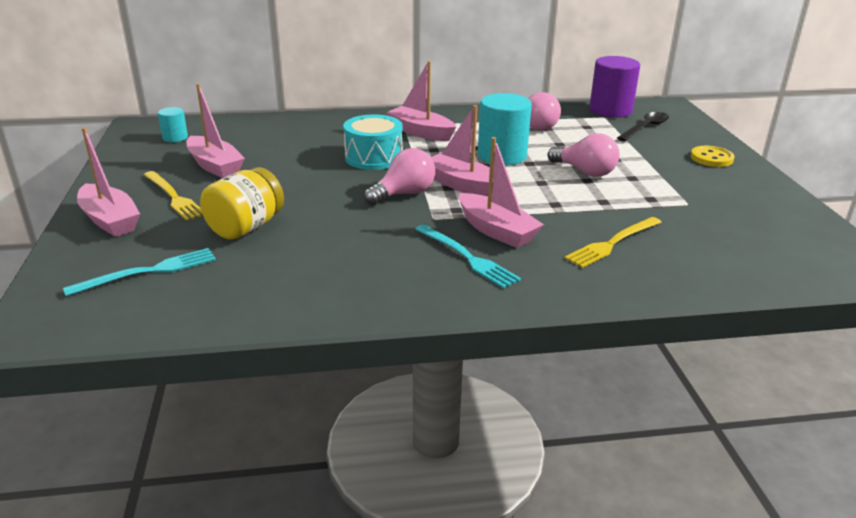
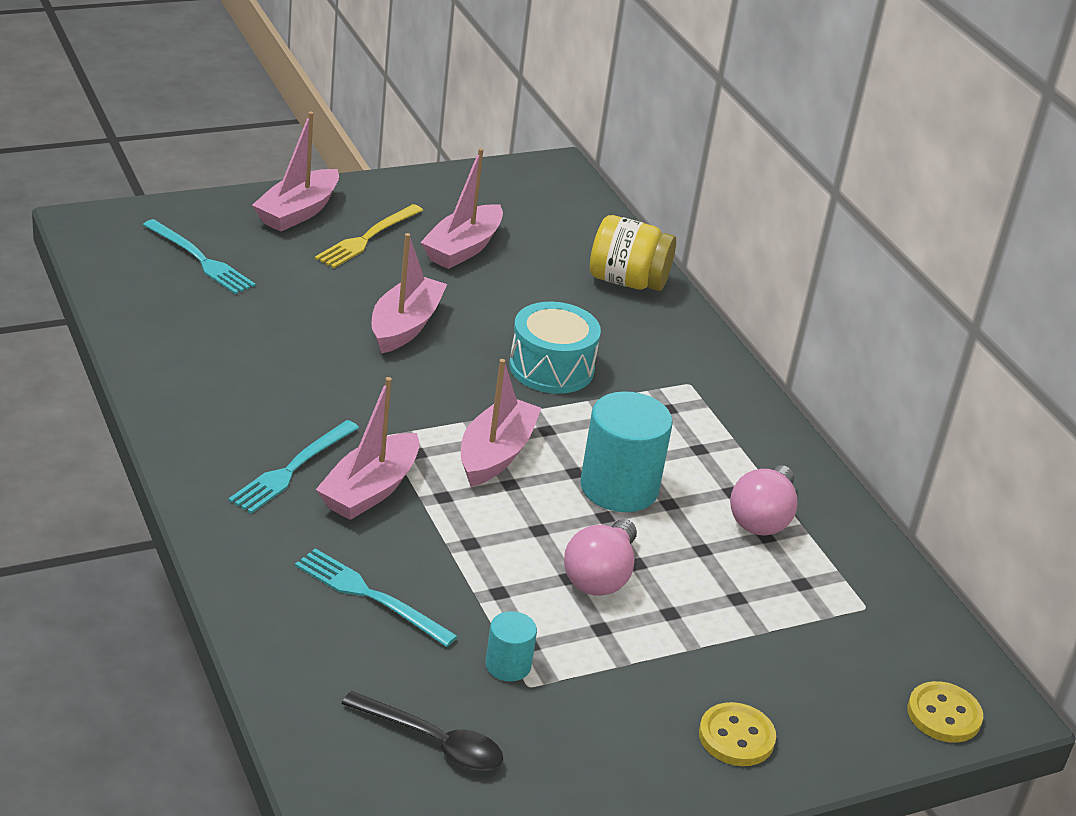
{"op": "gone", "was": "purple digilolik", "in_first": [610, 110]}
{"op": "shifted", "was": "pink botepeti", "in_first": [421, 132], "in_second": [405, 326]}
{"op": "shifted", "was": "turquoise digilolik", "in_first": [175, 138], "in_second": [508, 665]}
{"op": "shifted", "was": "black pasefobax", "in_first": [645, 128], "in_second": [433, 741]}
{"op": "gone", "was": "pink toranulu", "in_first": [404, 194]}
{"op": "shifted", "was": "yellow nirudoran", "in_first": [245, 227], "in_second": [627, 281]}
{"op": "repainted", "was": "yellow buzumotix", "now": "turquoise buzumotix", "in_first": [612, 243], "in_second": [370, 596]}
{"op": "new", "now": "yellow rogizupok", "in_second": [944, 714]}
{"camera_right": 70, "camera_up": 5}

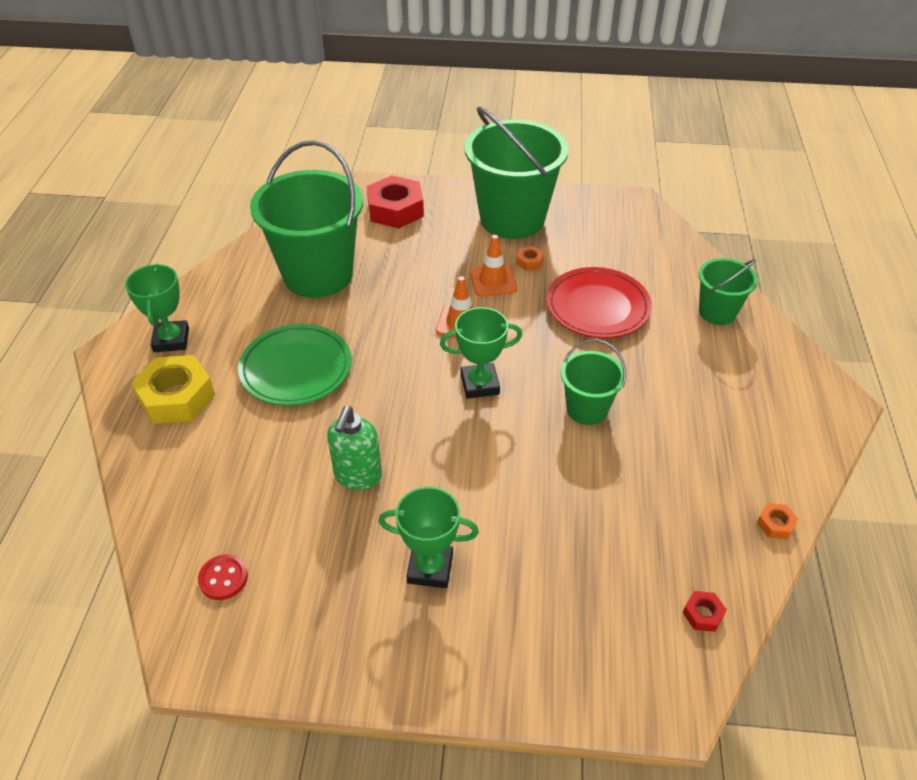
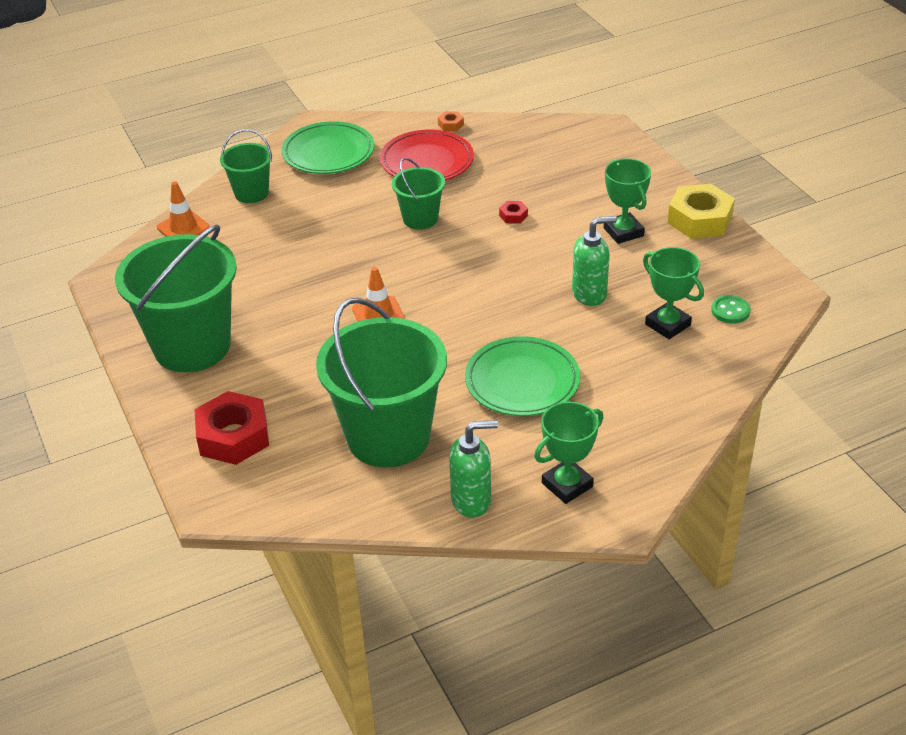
{"op": "shifted", "was": "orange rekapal", "in_first": [493, 281], "in_second": [183, 228]}
{"op": "gone", "was": "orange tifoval", "in_first": [529, 262]}
{"op": "shifted", "was": "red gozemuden", "in_first": [597, 307], "in_second": [427, 162]}
{"op": "shifted", "was": "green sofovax", "in_first": [480, 384], "in_second": [667, 325]}
{"op": "shifted", "was": "yellow tifoval", "in_first": [176, 397], "in_second": [700, 219]}
{"op": "repainted", "was": "red rogizupok", "now": "green rogizupok", "in_first": [223, 578], "in_second": [730, 311]}
{"op": "shifted", "was": "red tifoval", "in_first": [703, 614], "in_second": [513, 216]}
{"op": "new", "now": "green gozemuden", "in_second": [328, 153]}
{"op": "new", "now": "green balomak", "in_second": [472, 501]}
{"camera_right": -120, "camera_up": -5}

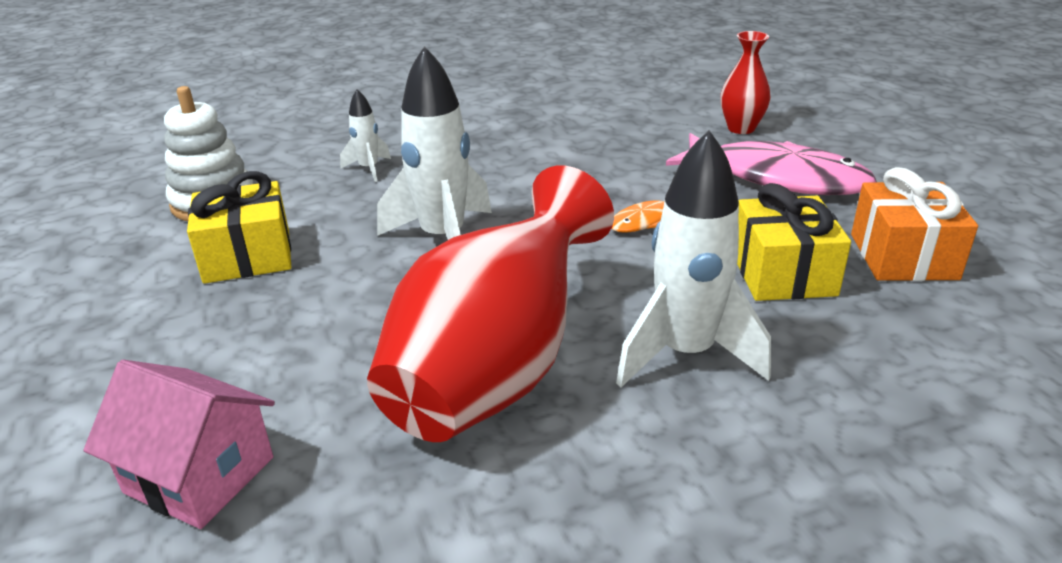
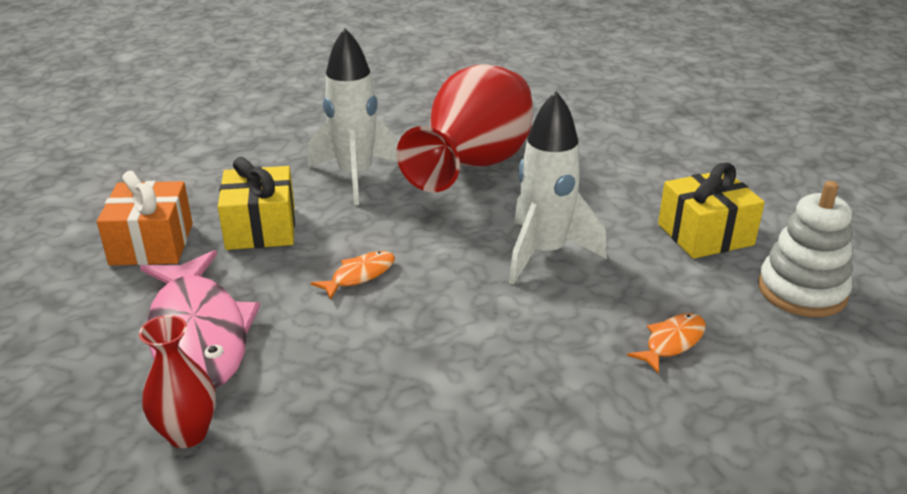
{"op": "swapped", "was": "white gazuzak", "now": "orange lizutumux", "in_first": [369, 169], "in_second": [672, 342]}
{"op": "rotated", "was": "pink lizutumux", "in_first": [777, 178], "in_second": [198, 334], "clockwise": -135}
{"op": "gone", "was": "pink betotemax", "in_first": [199, 475]}
{"camera_right": 175, "camera_up": 0}

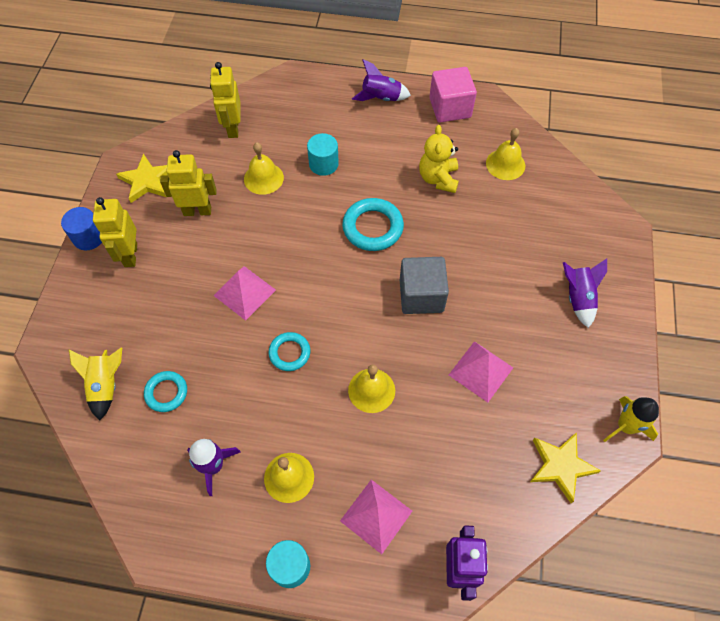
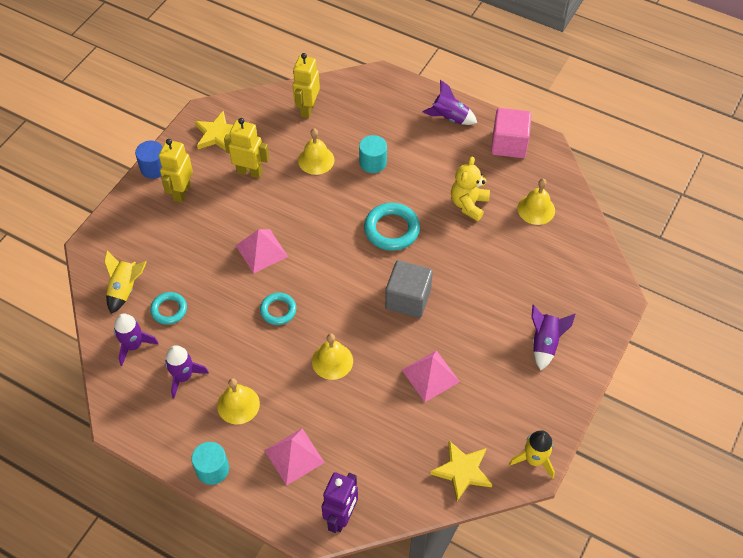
{"op": "new", "now": "purple gazuzak", "in_second": [133, 345]}
{"camera_right": 20, "camera_up": -5}

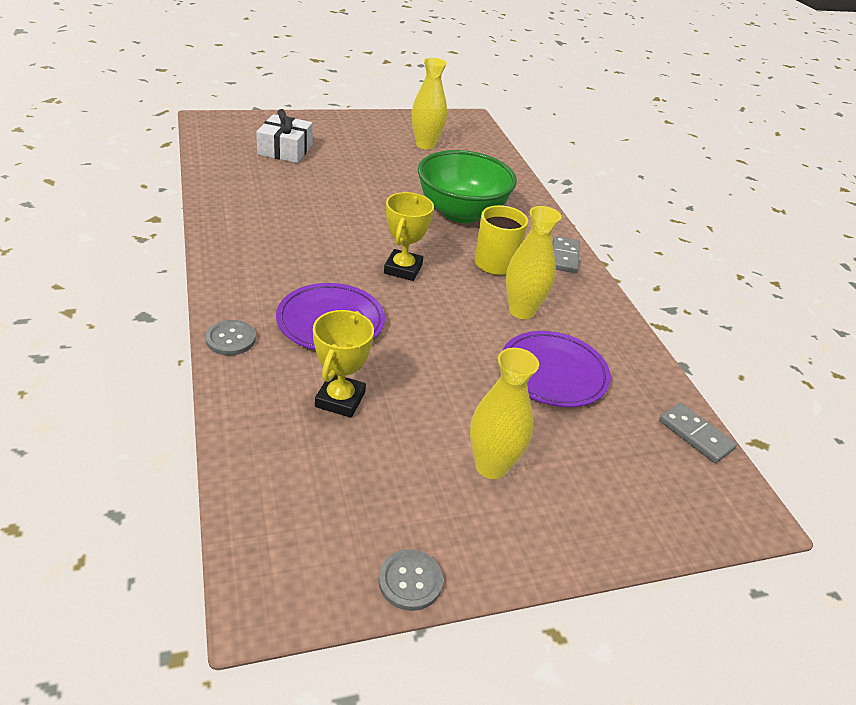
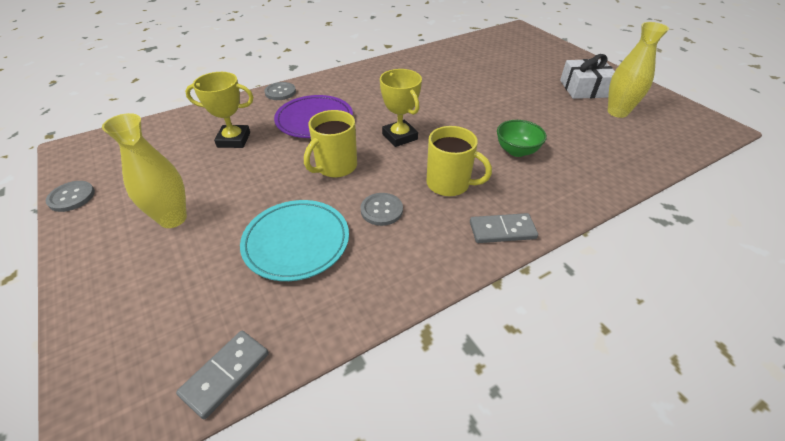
{"op": "shifted", "was": "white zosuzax", "in_first": [285, 150], "in_second": [584, 88]}
{"op": "scaled", "was": "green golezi", "in_first": [461, 213], "in_second": [516, 151], "ratio": 0.5}
{"op": "rotated", "was": "yellow sofovax", "in_first": [403, 269], "in_second": [399, 137], "clockwise": 60}
{"op": "swapped", "was": "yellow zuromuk", "now": "grey rogizupok", "in_first": [521, 311], "in_second": [381, 210]}
{"op": "repainted", "was": "purple gozemuden", "now": "turquoise gozemuden", "in_first": [553, 373], "in_second": [296, 242]}
{"op": "new", "now": "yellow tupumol", "in_second": [335, 167]}
{"camera_right": 80, "camera_up": 5}

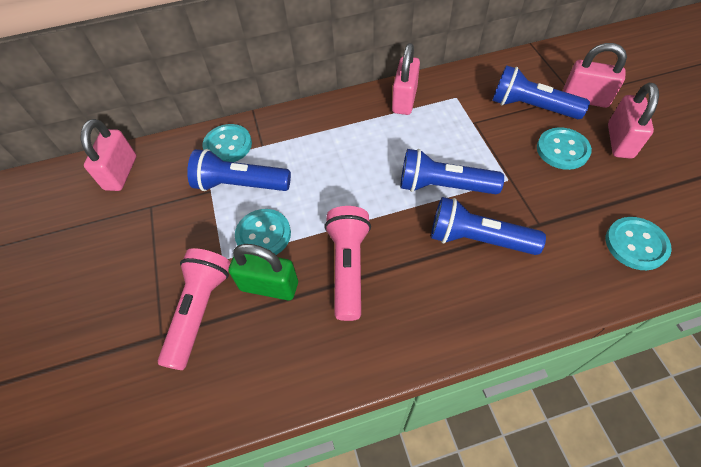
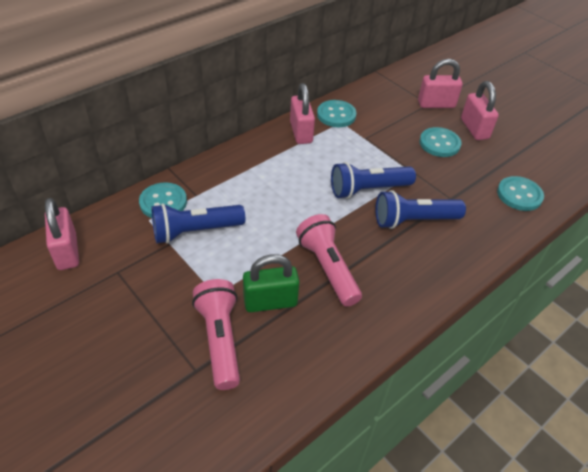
{"op": "gone", "was": "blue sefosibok", "in_first": [531, 107]}
{"op": "shifted", "was": "turquoise rogizupok", "in_first": [263, 235], "in_second": [336, 115]}
{"camera_right": -30, "camera_up": -10}

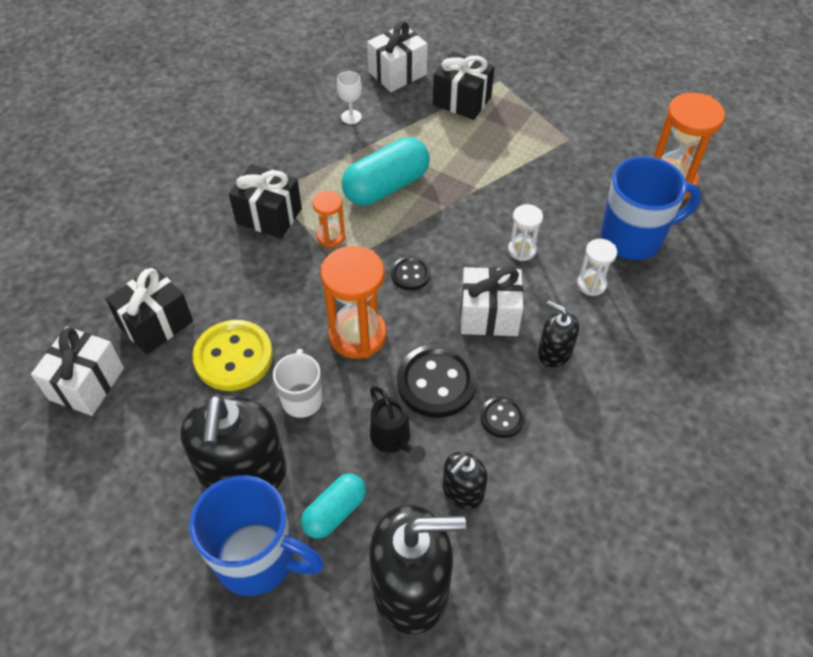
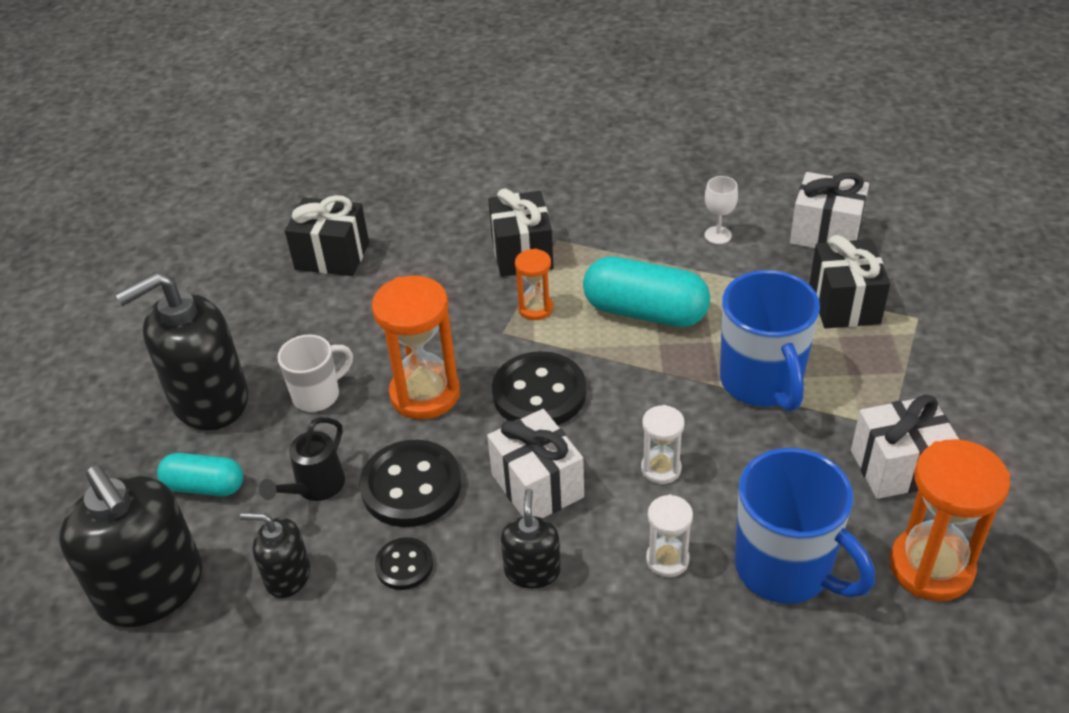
{"op": "scaled", "was": "black rogizupok", "in_first": [410, 274], "in_second": [539, 393], "ratio": 1.84}
{"op": "gone", "was": "yellow rogizupok", "in_first": [233, 357]}
{"op": "shifted", "was": "white zosuzax", "in_first": [87, 384], "in_second": [898, 467]}
{"op": "shifted", "was": "blue tupumol", "in_first": [258, 559], "in_second": [762, 382]}
{"camera_right": 60, "camera_up": -10}

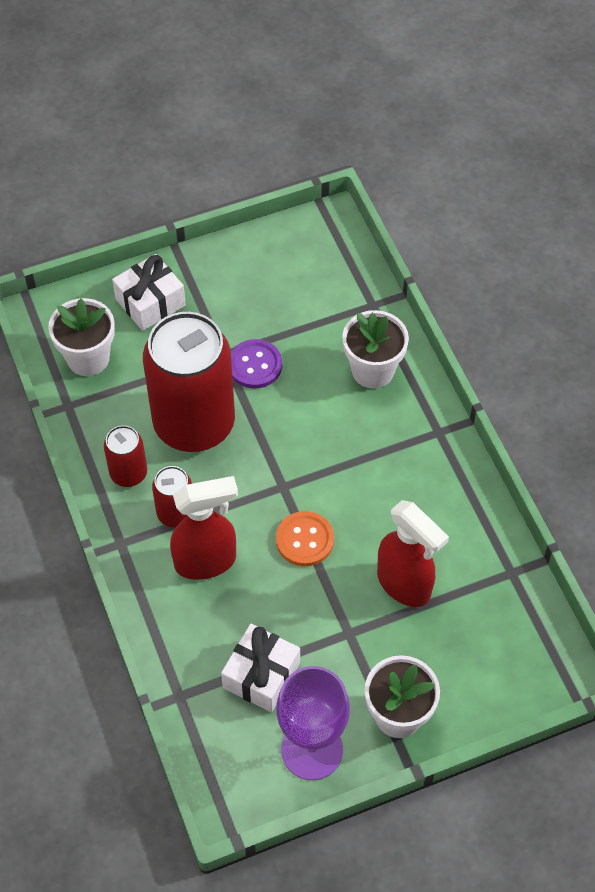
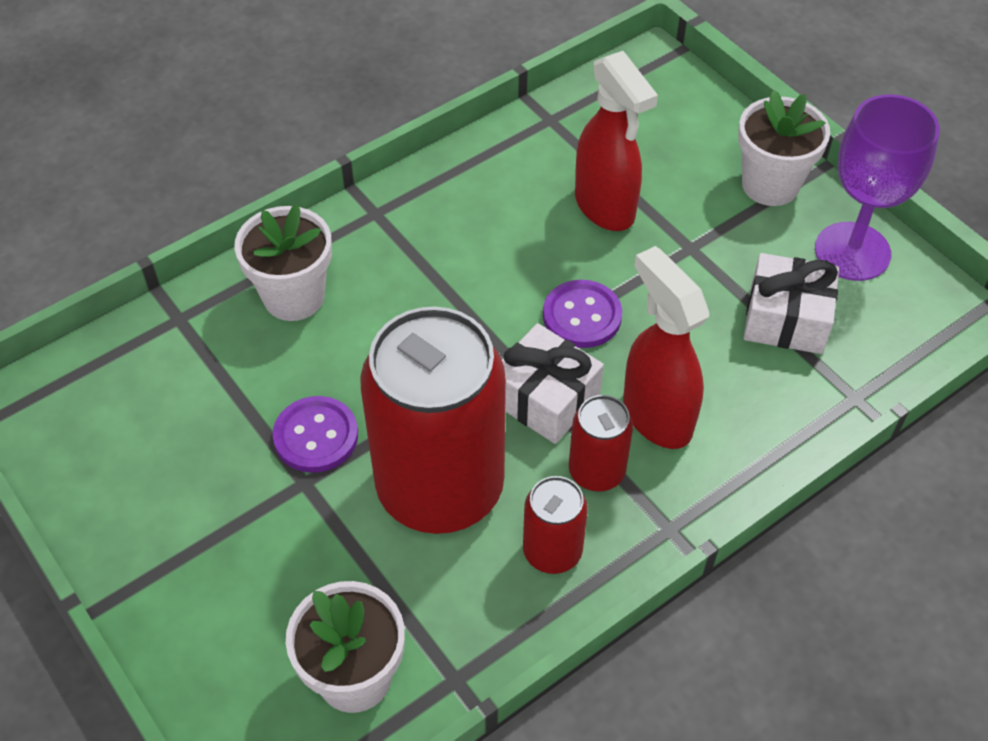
{"op": "shifted", "was": "white zosuzax", "in_first": [150, 302], "in_second": [545, 398]}
{"op": "rotated", "was": "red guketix", "in_first": [404, 585], "in_second": [605, 208], "clockwise": 120}
{"op": "repainted", "was": "orange rogizupok", "now": "purple rogizupok", "in_first": [304, 540], "in_second": [582, 316]}
{"camera_right": -105, "camera_up": -5}

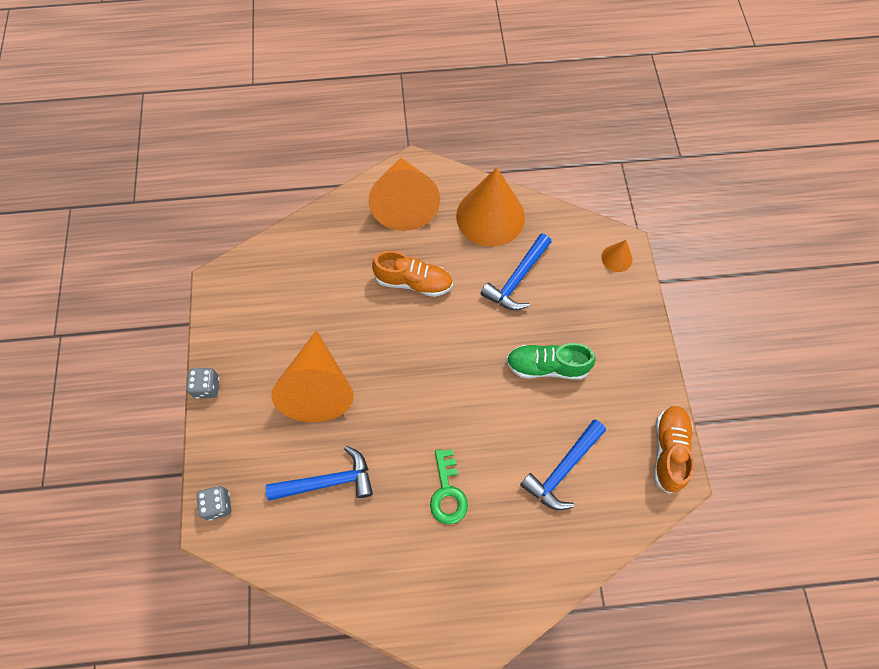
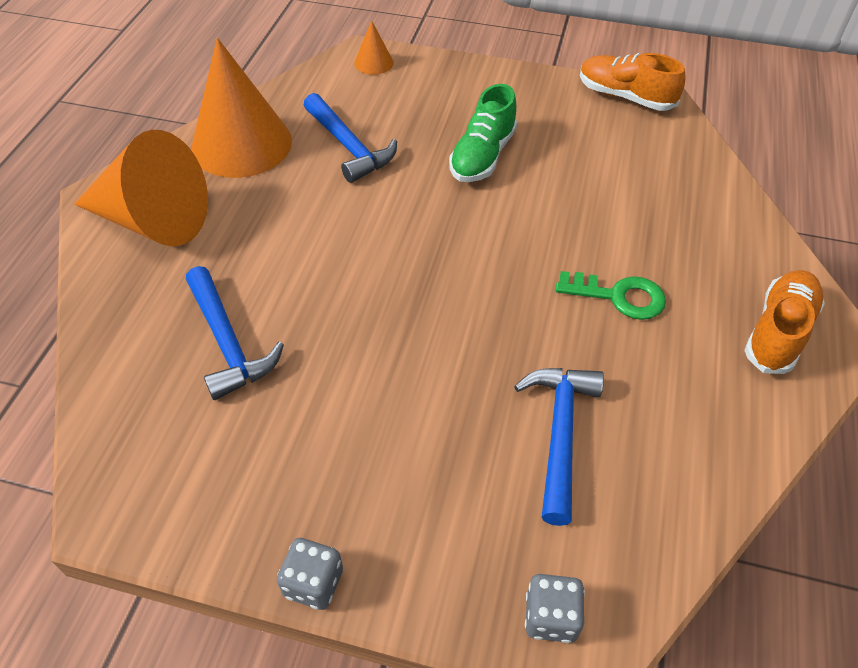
{"op": "shifted", "was": "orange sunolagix", "in_first": [413, 282], "in_second": [778, 332]}
{"op": "gone", "was": "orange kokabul", "in_first": [318, 387]}
{"op": "shifted", "was": "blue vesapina", "in_first": [563, 469], "in_second": [228, 342]}
{"camera_right": -70, "camera_up": -15}

